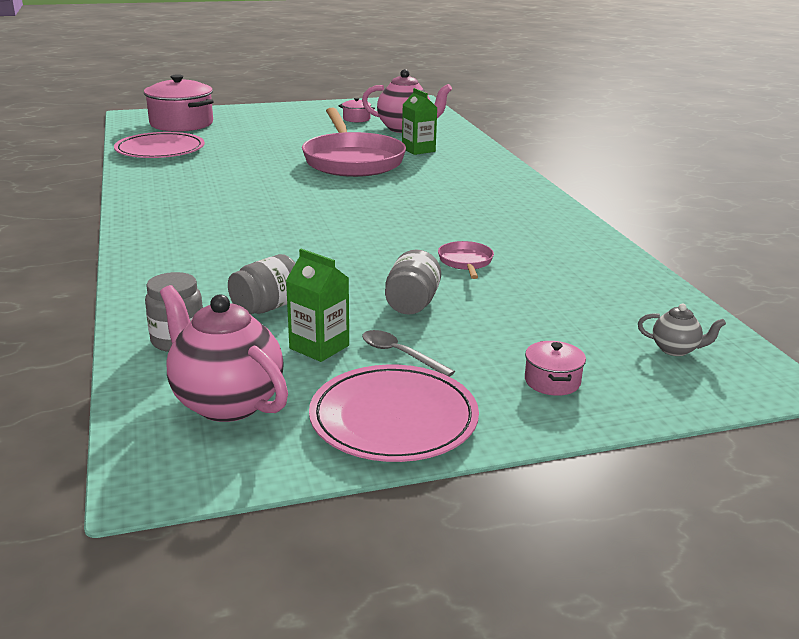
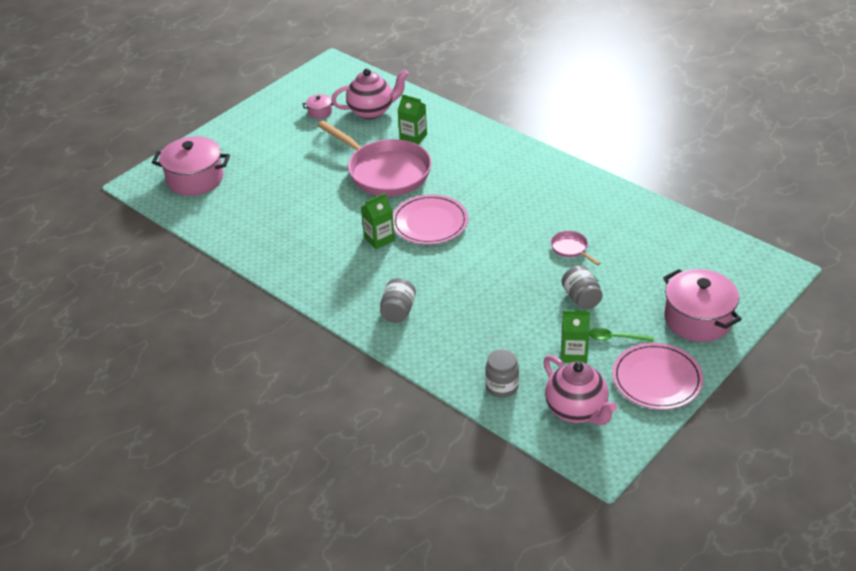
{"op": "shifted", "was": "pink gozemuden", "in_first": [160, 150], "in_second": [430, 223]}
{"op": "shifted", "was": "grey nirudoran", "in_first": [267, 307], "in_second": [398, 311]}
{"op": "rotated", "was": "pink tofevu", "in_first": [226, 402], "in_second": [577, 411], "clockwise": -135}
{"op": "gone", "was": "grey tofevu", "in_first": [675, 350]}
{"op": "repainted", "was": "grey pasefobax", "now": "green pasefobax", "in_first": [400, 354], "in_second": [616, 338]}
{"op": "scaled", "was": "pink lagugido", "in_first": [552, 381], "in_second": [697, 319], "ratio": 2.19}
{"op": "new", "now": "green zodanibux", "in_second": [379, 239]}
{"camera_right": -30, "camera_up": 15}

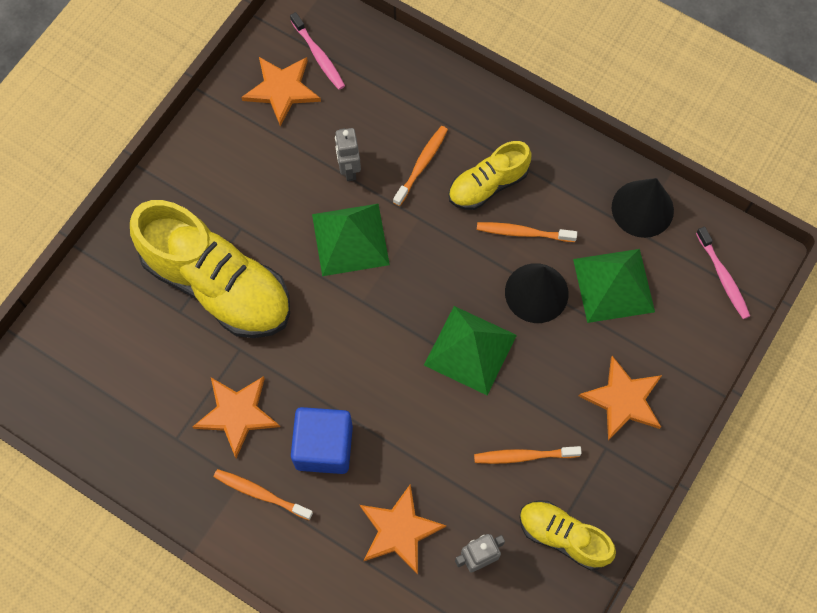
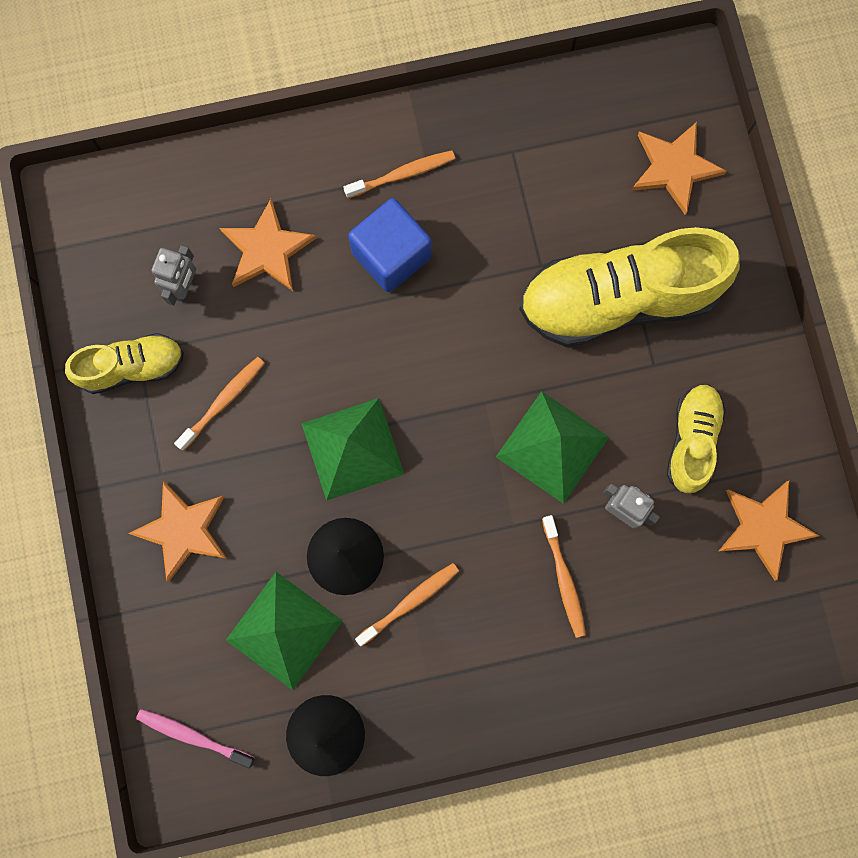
{"op": "gone", "was": "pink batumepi", "in_first": [319, 56]}
{"op": "shifted", "was": "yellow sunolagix", "in_first": [488, 185], "in_second": [691, 440]}
{"op": "shifted", "was": "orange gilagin", "in_first": [237, 414], "in_second": [674, 168]}
{"camera_right": 135, "camera_up": 10}

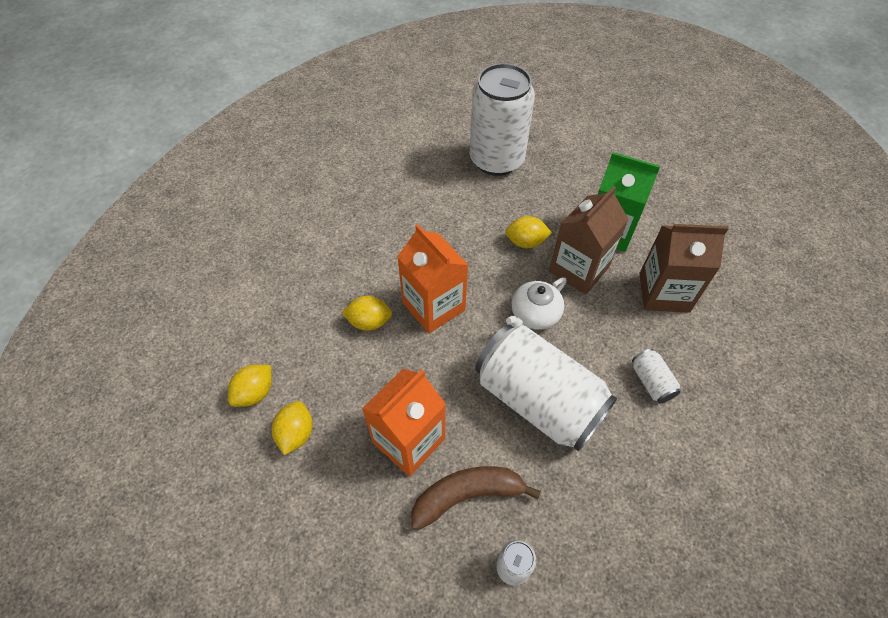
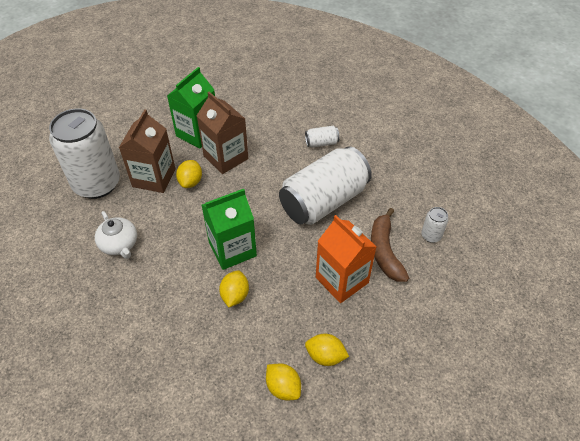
{"op": "repainted", "was": "orange zodanibux", "now": "green zodanibux", "in_first": [433, 306], "in_second": [232, 249]}
{"op": "shifted", "was": "brown zodanibux", "in_first": [664, 292], "in_second": [154, 178]}
{"op": "shifted", "was": "white tofevu", "in_first": [534, 315], "in_second": [119, 244]}
{"camera_right": -80, "camera_up": -5}

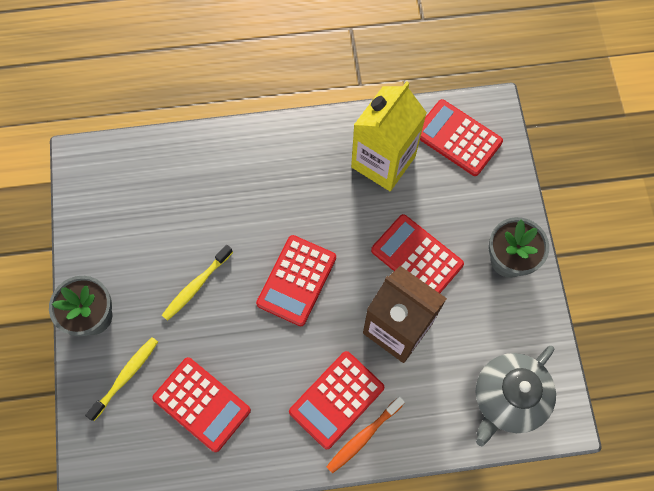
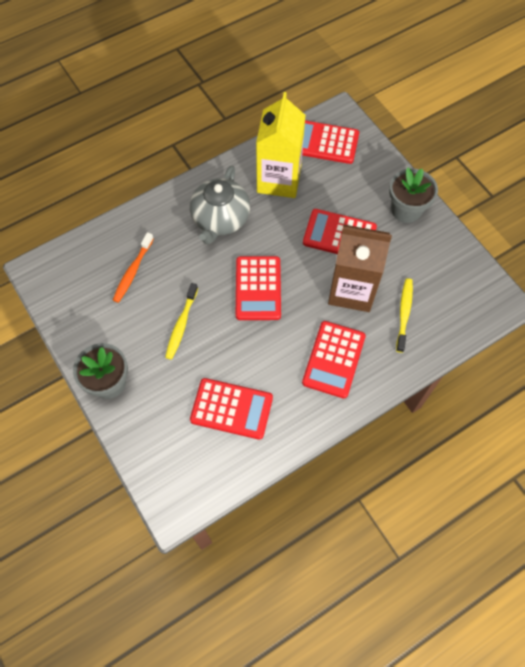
{"op": "shifted", "was": "yellow batumepi", "in_first": [126, 376], "in_second": [404, 314]}
{"op": "shifted", "was": "grey tofevu", "in_first": [508, 398], "in_second": [220, 219]}
{"op": "shifted", "was": "orange batumepi", "in_first": [363, 436], "in_second": [133, 271]}
{"camera_right": -25, "camera_up": -5}

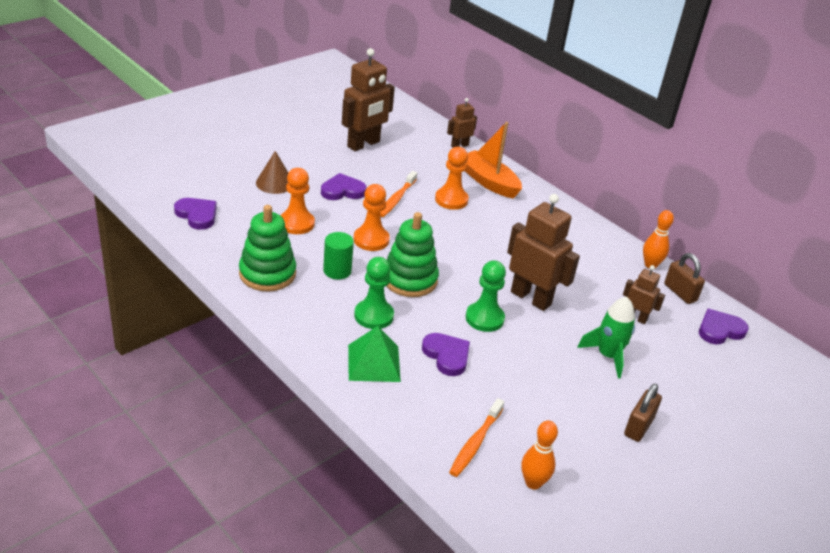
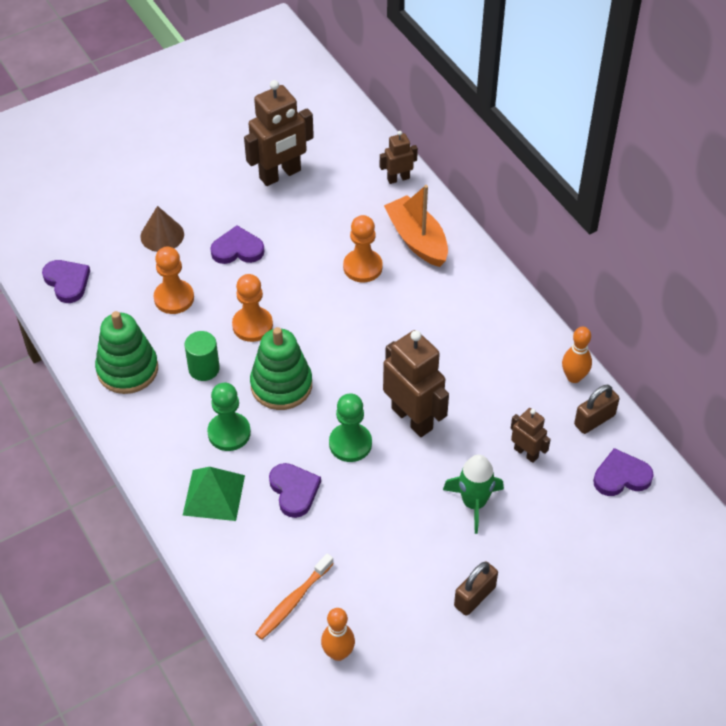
{"op": "gone", "was": "orange batumepi", "in_first": [397, 199]}
{"op": "rotated", "was": "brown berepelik", "in_first": [680, 293], "in_second": [594, 420], "clockwise": 75}
{"camera_right": 15, "camera_up": 15}

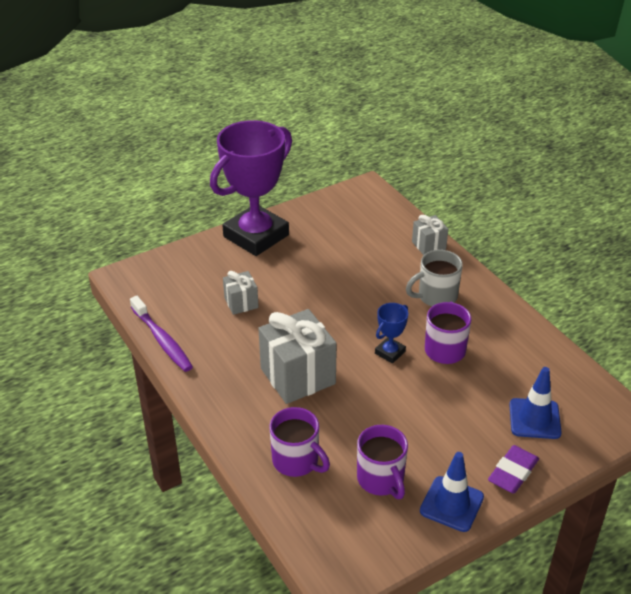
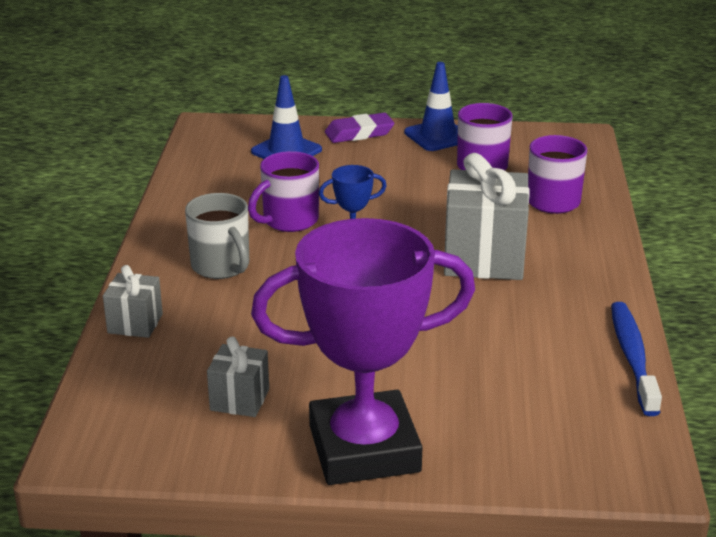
{"op": "rotated", "was": "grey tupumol", "in_first": [436, 297], "in_second": [221, 266], "clockwise": 45}
{"op": "shifted", "was": "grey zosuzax", "in_first": [241, 303], "in_second": [239, 400]}
{"op": "repainted", "was": "purple batumepi", "now": "blue batumepi", "in_first": [162, 340], "in_second": [633, 357]}
{"camera_right": -145, "camera_up": -10}

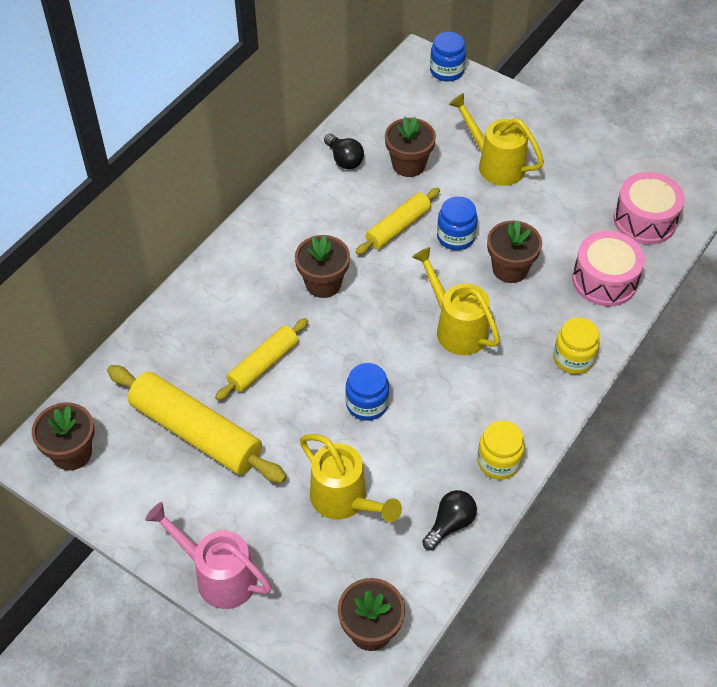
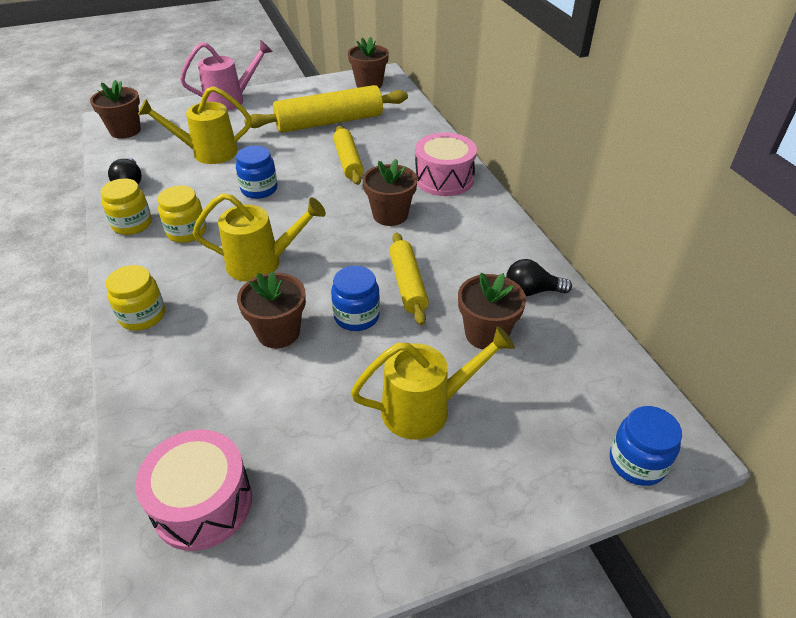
{"op": "shifted", "was": "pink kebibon", "in_first": [604, 280], "in_second": [444, 179]}
{"op": "new", "now": "yellow nirudoran", "in_second": [187, 232]}
{"camera_right": 125, "camera_up": -10}

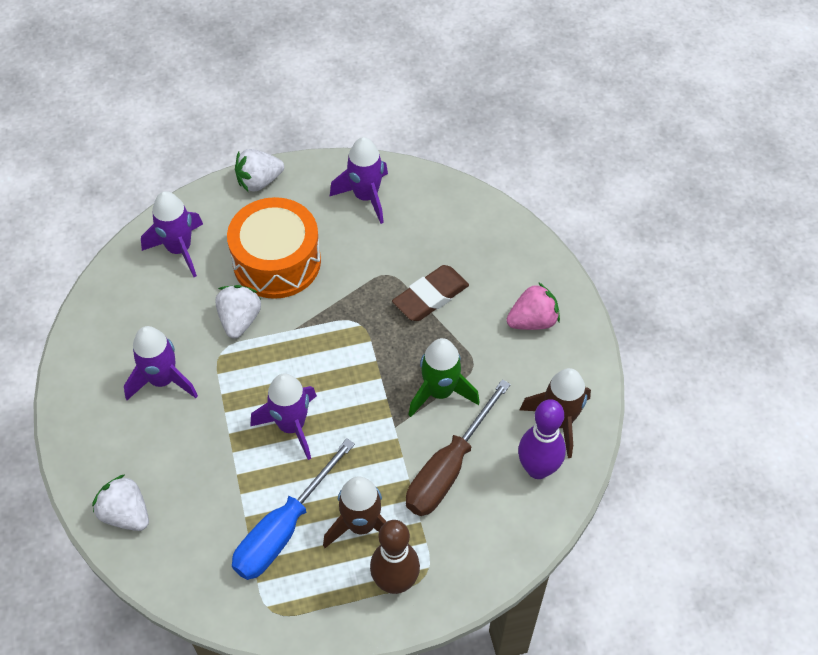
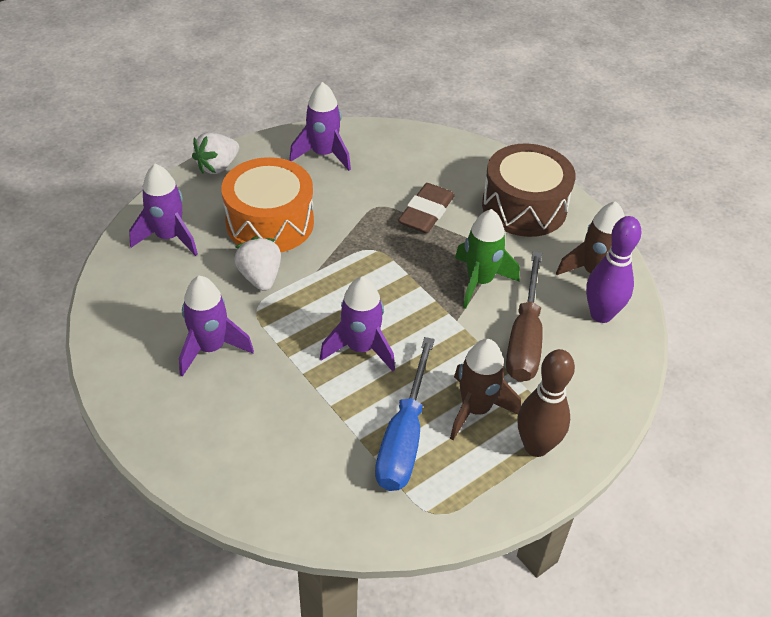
{"op": "swapped", "was": "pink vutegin", "now": "brown kebibon", "in_first": [532, 321], "in_second": [524, 207]}
{"op": "gone", "was": "white vutegin", "in_first": [126, 514]}
{"camera_right": -25, "camera_up": -10}

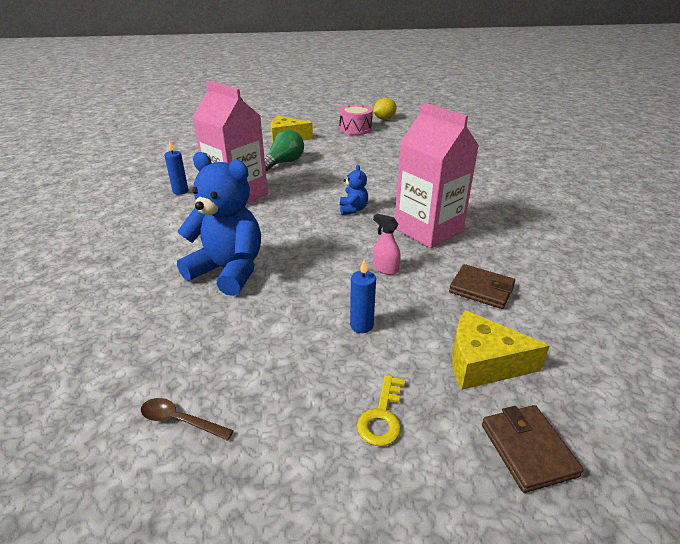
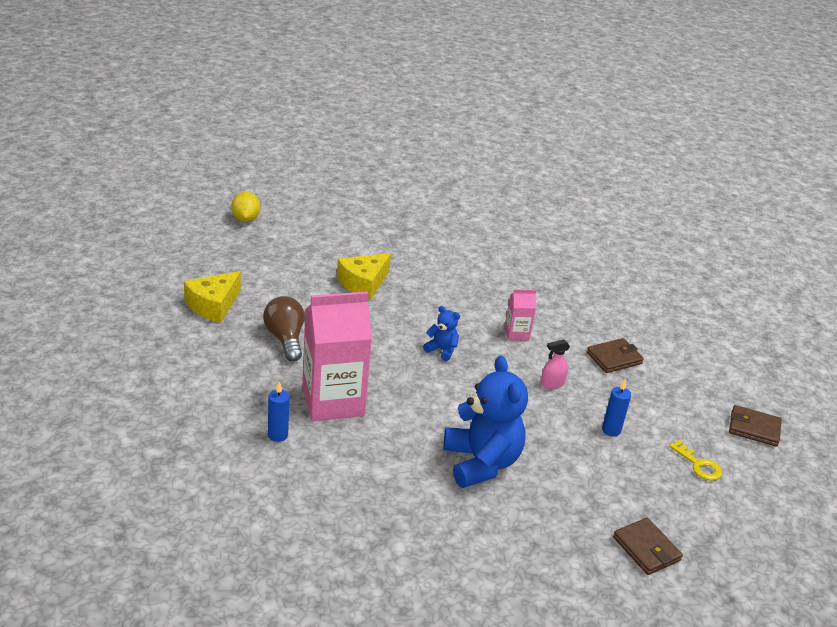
{"op": "scaled", "was": "pink zodanibux", "in_first": [428, 230], "in_second": [516, 333], "ratio": 0.46}
{"op": "gone", "was": "pink kebibon", "in_first": [355, 129]}
{"op": "repainted", "was": "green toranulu", "now": "brown toranulu", "in_first": [284, 163], "in_second": [285, 339]}
{"op": "rotated", "was": "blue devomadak", "in_first": [228, 271], "in_second": [481, 463], "clockwise": 105}
{"op": "shifted", "was": "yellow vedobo", "in_first": [483, 363], "in_second": [363, 283]}
{"op": "swapped", "was": "brown pasefobax", "now": "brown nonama", "in_first": [180, 420], "in_second": [646, 549]}
{"camera_right": -60, "camera_up": 0}

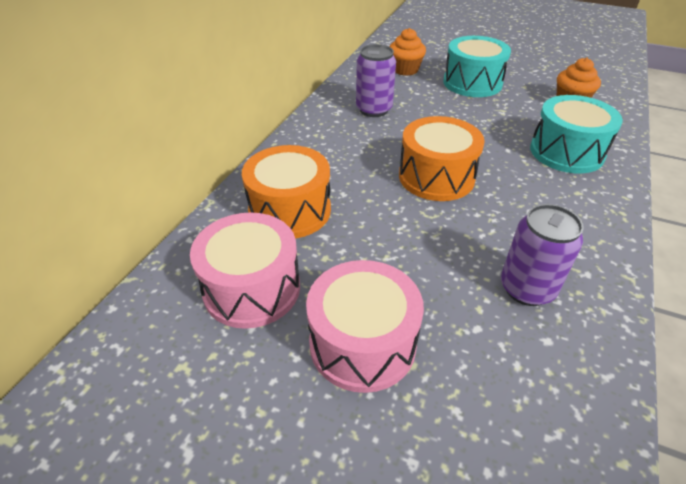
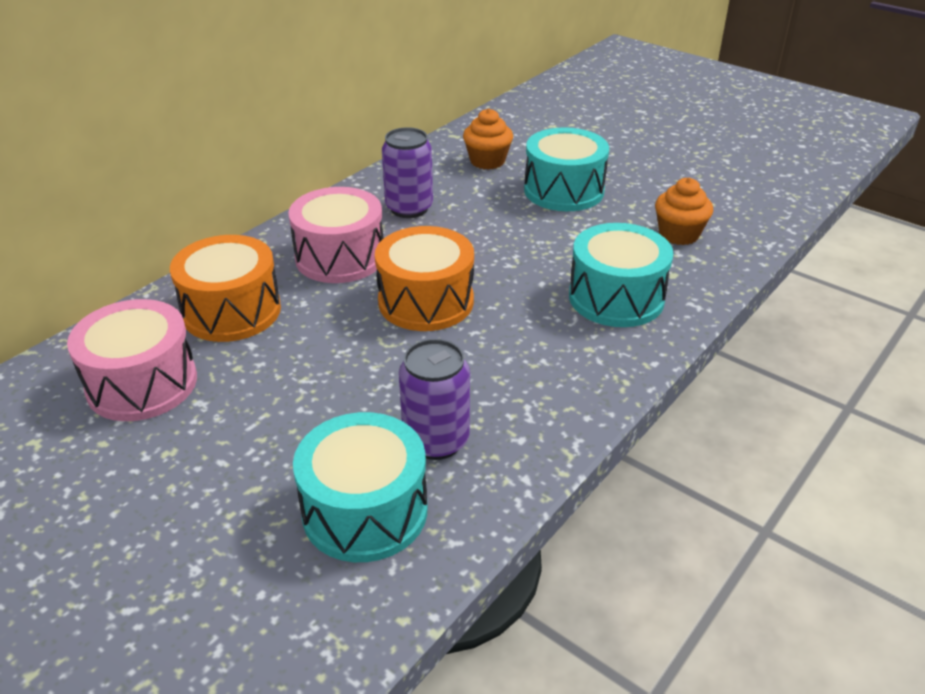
{"op": "shifted", "was": "pink kebibon", "in_first": [362, 343], "in_second": [340, 257]}
{"op": "new", "now": "turquoise kebibon", "in_second": [365, 511]}
{"camera_right": 15, "camera_up": -5}

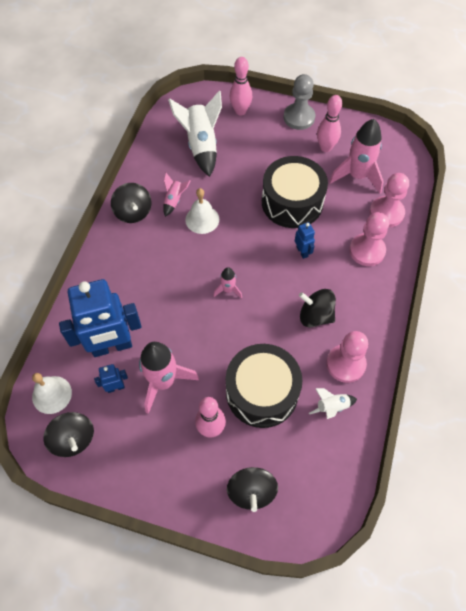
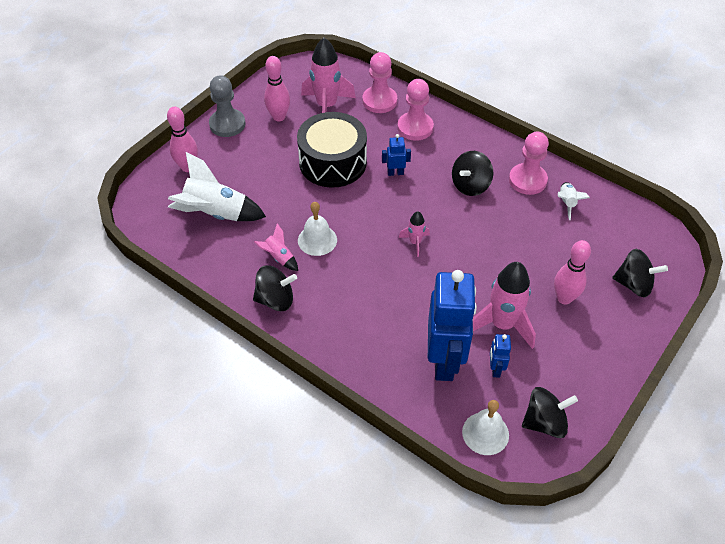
{"op": "gone", "was": "black kebibon", "in_first": [262, 392]}
{"camera_right": -70, "camera_up": -10}

